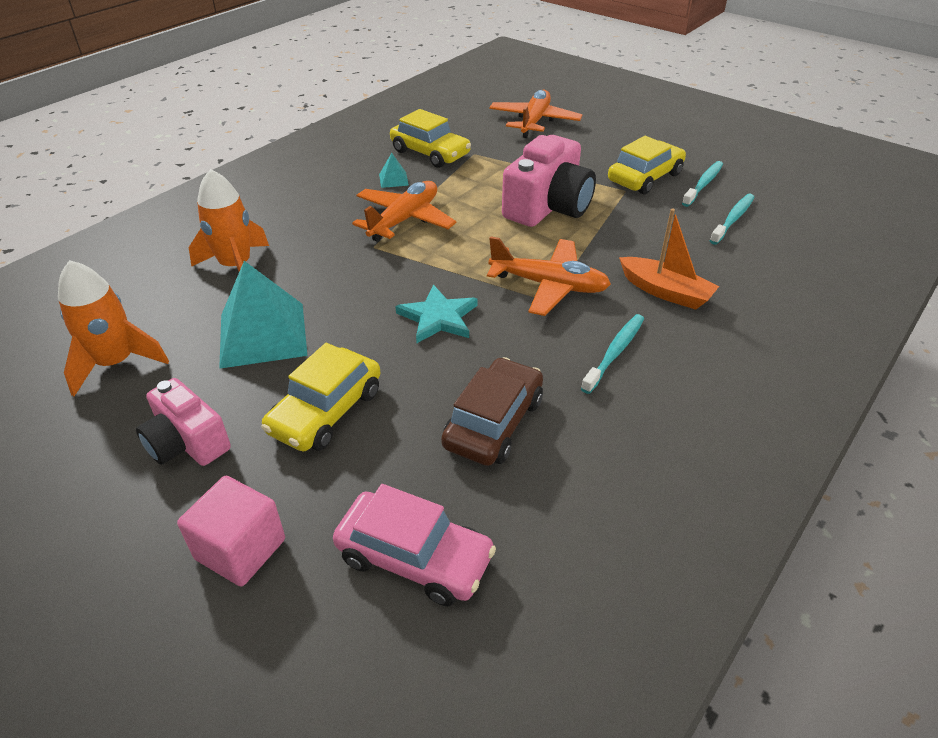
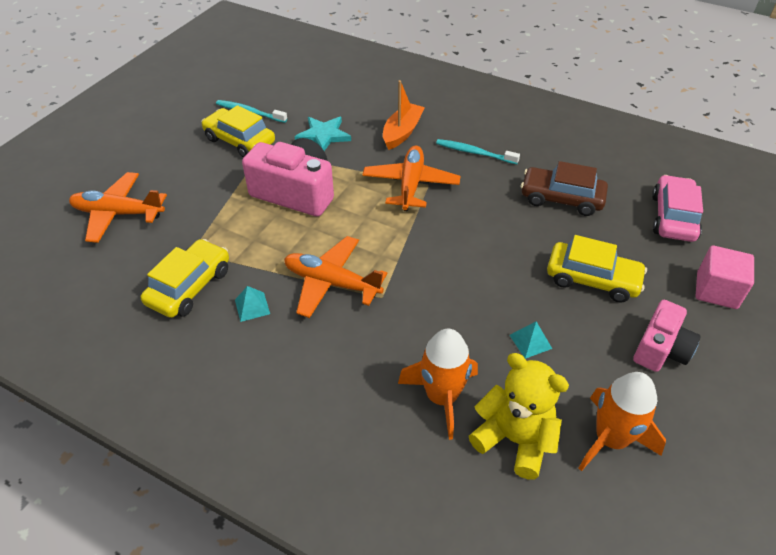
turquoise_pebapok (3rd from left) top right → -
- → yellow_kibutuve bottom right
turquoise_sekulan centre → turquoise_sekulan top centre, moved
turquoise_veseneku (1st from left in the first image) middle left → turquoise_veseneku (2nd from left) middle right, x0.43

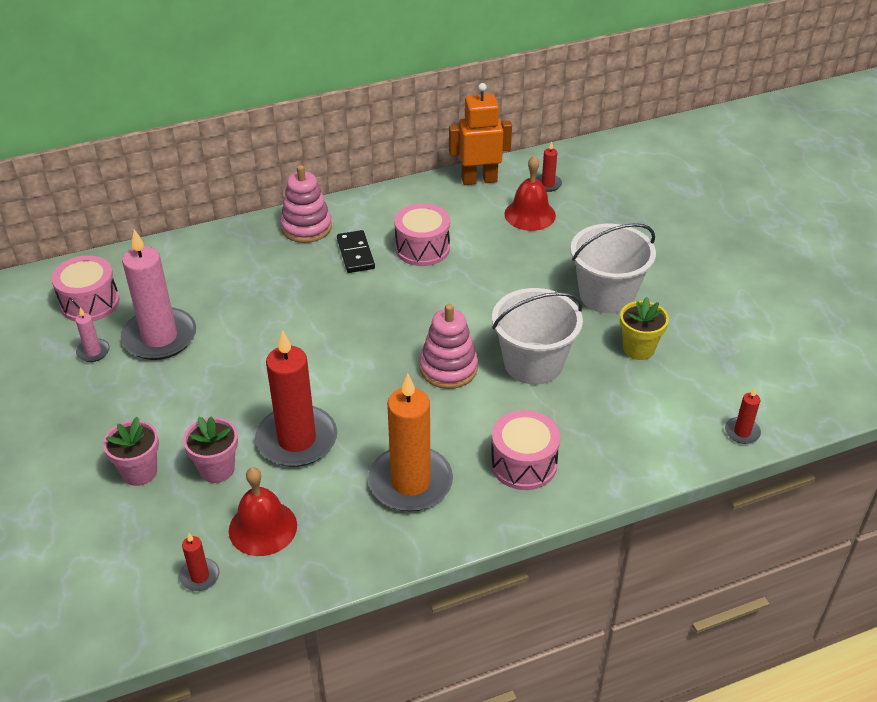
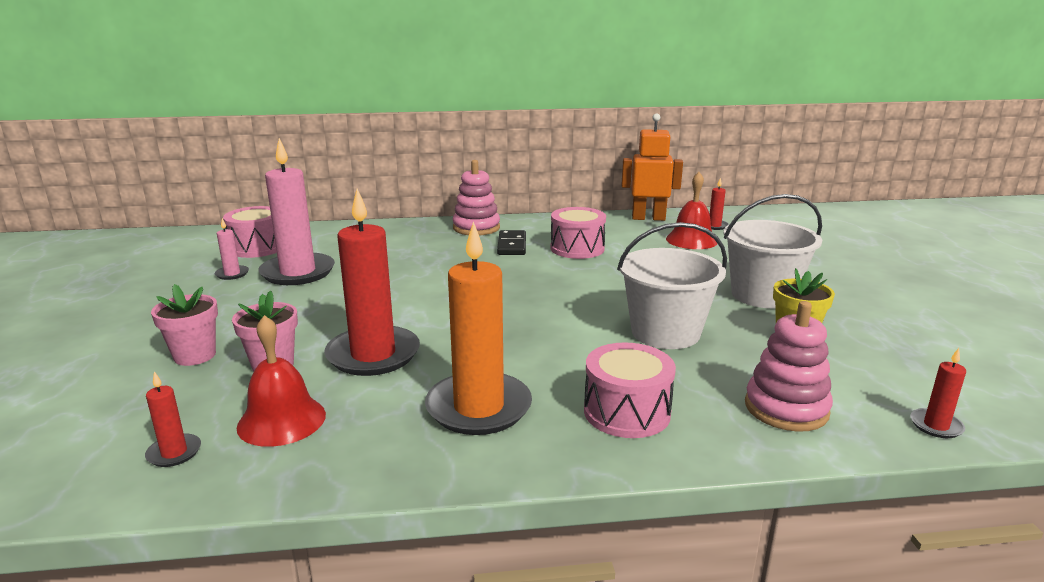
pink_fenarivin (2nd from left) centre → pink_fenarivin (2nd from left) middle right, moved

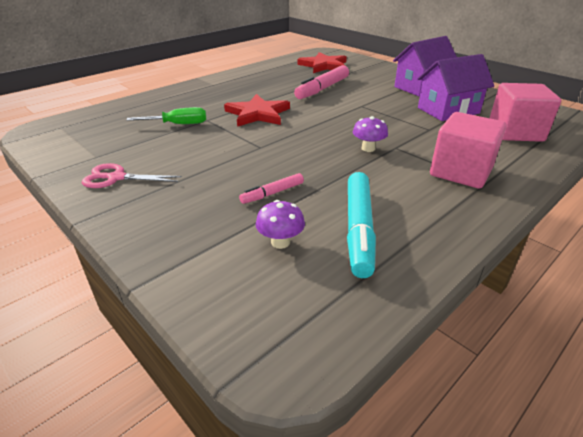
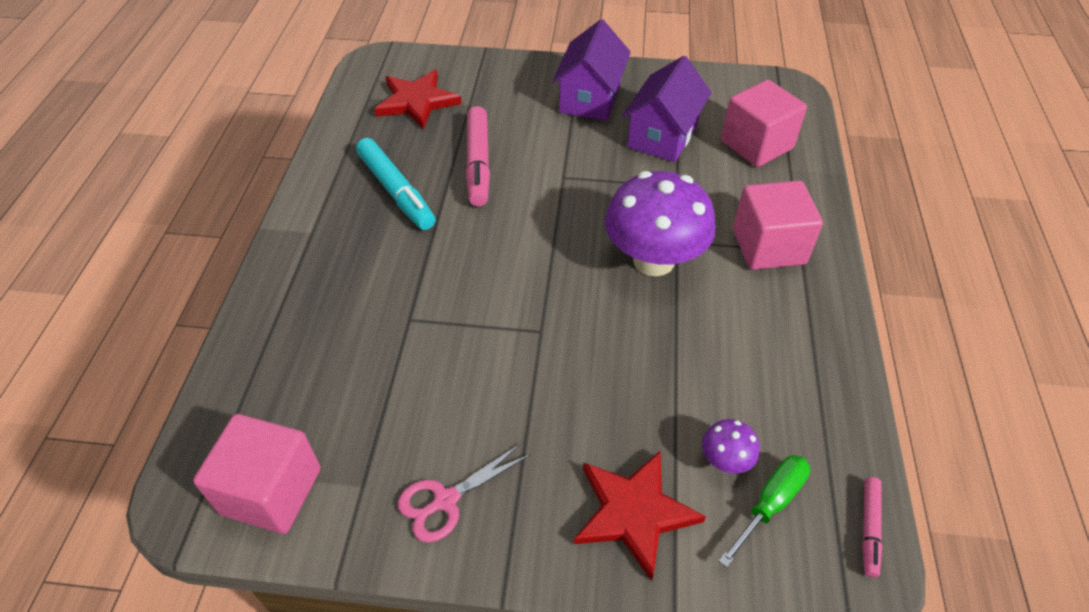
- → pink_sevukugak (1st from left) bottom left
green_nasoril top left → green_nasoril bottom right, moved
red_sekulan (1st from left in the first image) top centre → red_sekulan (2nd from left) bottom centre, moved
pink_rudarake (1st from left in the first image) centre → pink_rudarake (2nd from left) bottom right, moved
turquoise_rudarake centre → turquoise_rudarake top centre, moved
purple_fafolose (2nd from left in the first image) top centre → purple_fafolose (1st from left) centre, x2.30

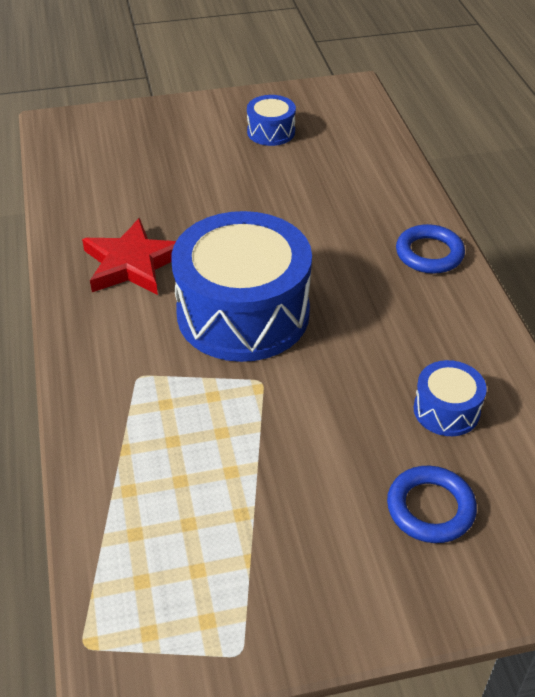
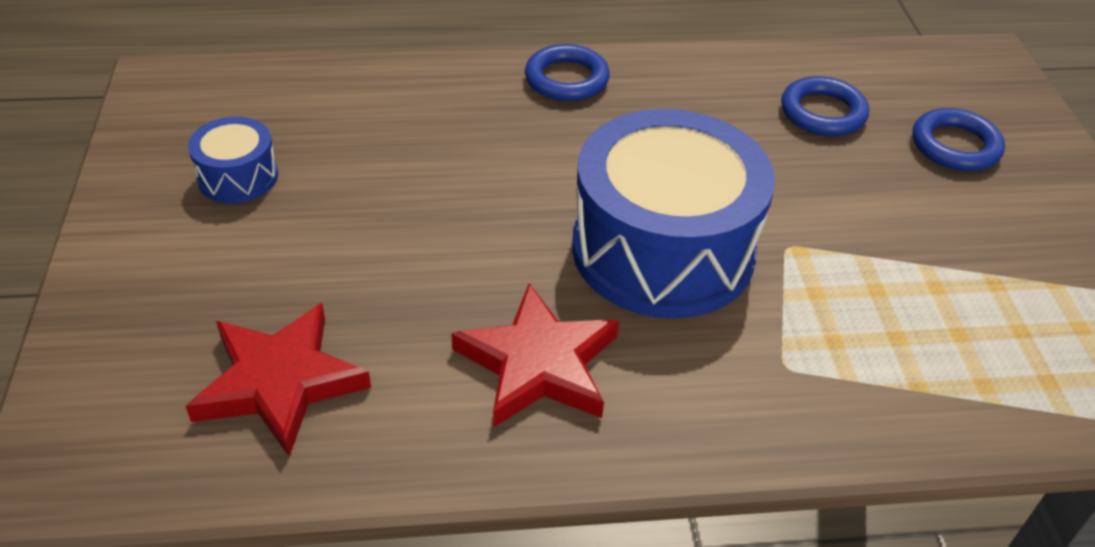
- → red_sekulan (1st from left) bottom left
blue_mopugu (3rd from left) middle right → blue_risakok (2nd from left) top right

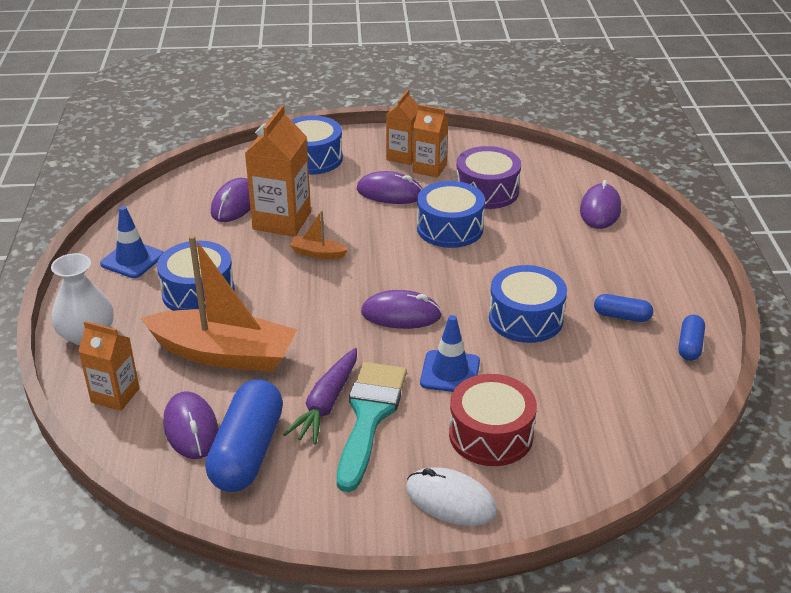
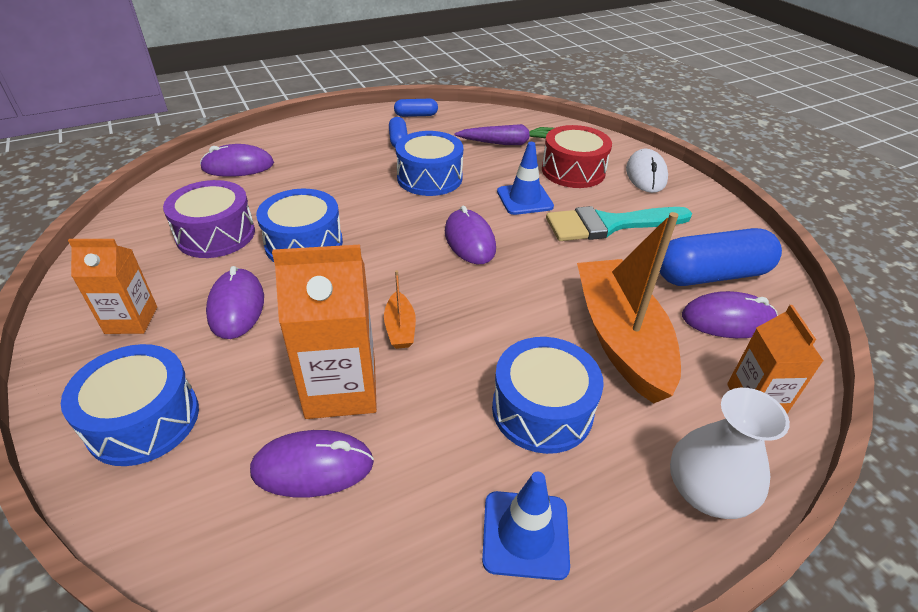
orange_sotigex (4th from left) top centre → -
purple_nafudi bottom centre → purple_nafudi top centre, moved
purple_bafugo (1st from left in the first image) bottom left → purple_bafugo (5th from left) middle right, 45 degrees clockwise

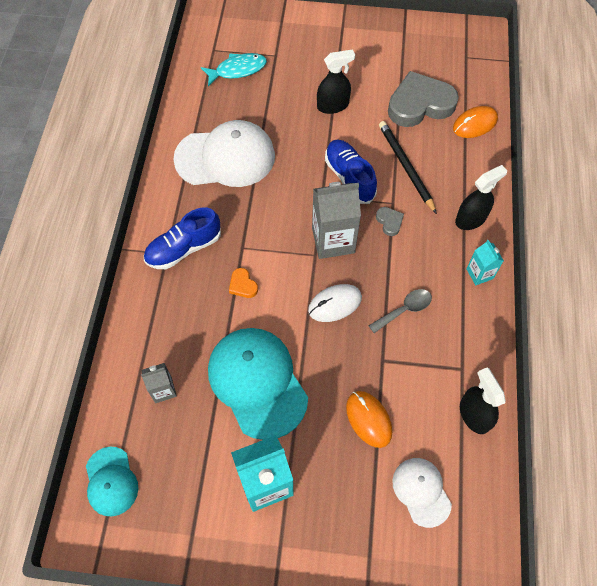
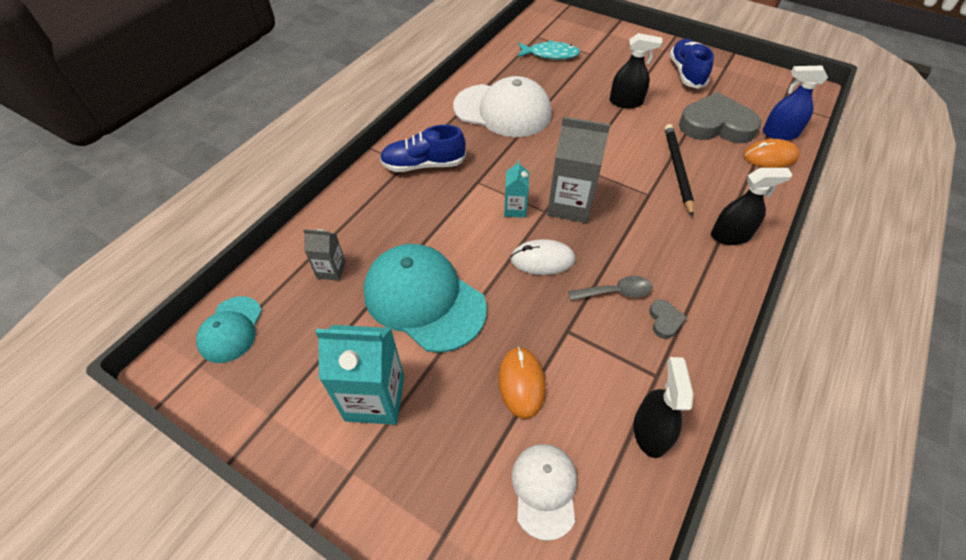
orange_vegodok centre → -
- → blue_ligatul top right
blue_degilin (2nd from left) top centre → blue_degilin (2nd from left) top right, moved
grey_vegodok (1st from left) centre → grey_vegodok (1st from left) middle right, moved
turquoise_sotigex (2nd from left) middle right → turquoise_sotigex (2nd from left) centre, moved
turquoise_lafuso (2nd from left) centre, 45 degrees counterclockwise

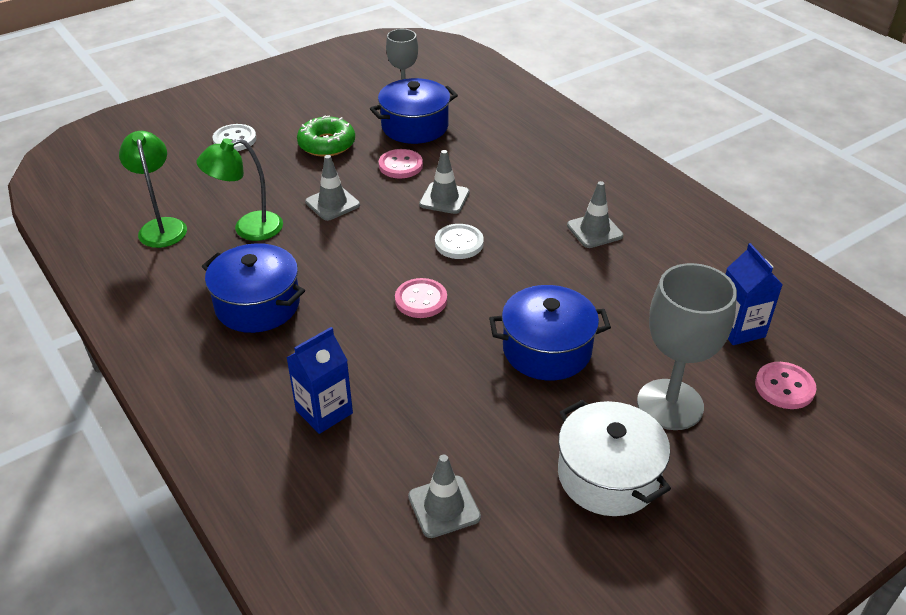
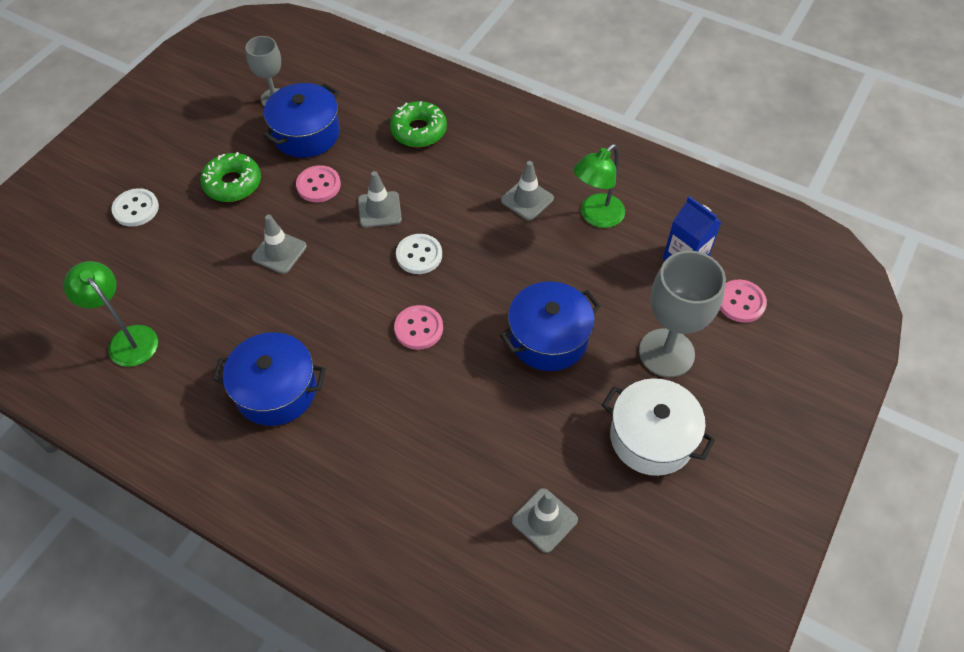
blue_sotigex (1st from left) centre → -
- → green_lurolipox (2nd from left) top centre
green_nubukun (2nd from left) top left → green_nubukun (2nd from left) top centre, moved

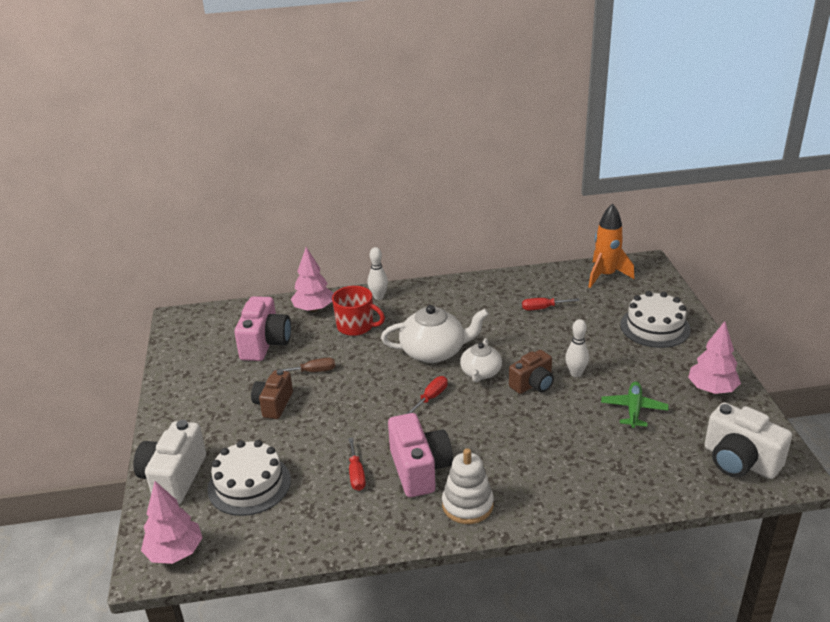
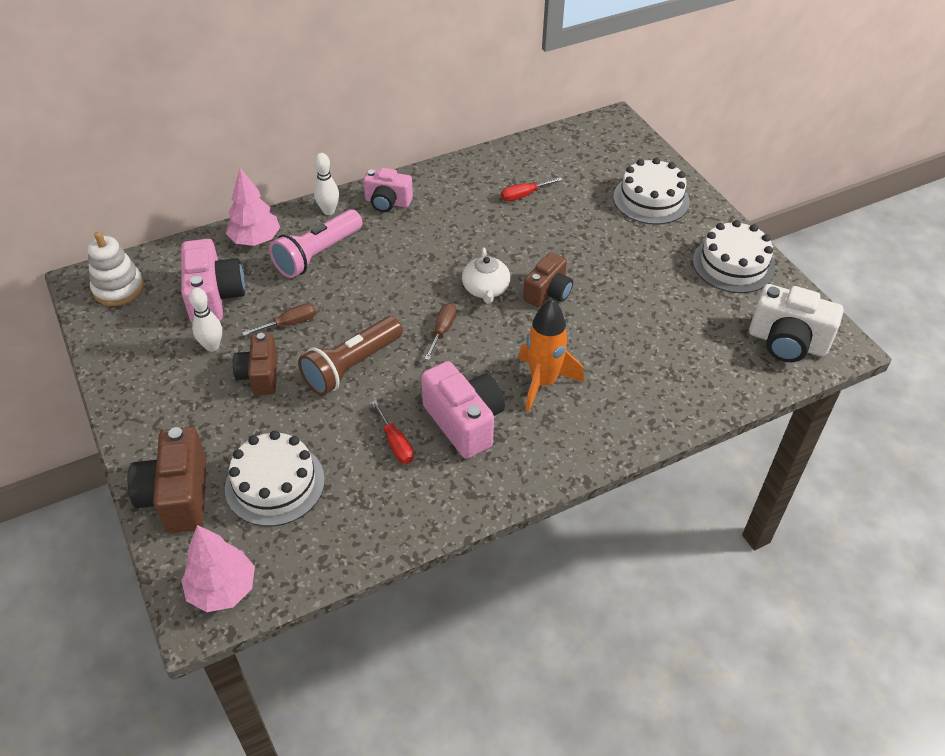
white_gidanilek (1st from left) centre → -
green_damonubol middle right → -
- → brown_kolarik centre
- → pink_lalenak (2nd from left) top centre
white_fenarivin bottom centre → white_fenarivin middle left, moved
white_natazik (2nd from left in the first image) middle right → white_natazik (1st from left) middle left, moved
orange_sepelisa middle right → orange_sepelisa centre, moved
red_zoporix centre → pink_kolarik top centre
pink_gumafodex (3rd from left) middle right → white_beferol (3rd from left) middle right
white_lalenak (1st from left) bottom left → brown_lalenak (1st from left) middle left
red_nasoril (2nd from left) centre → brown_nasoril (2nd from left) centre

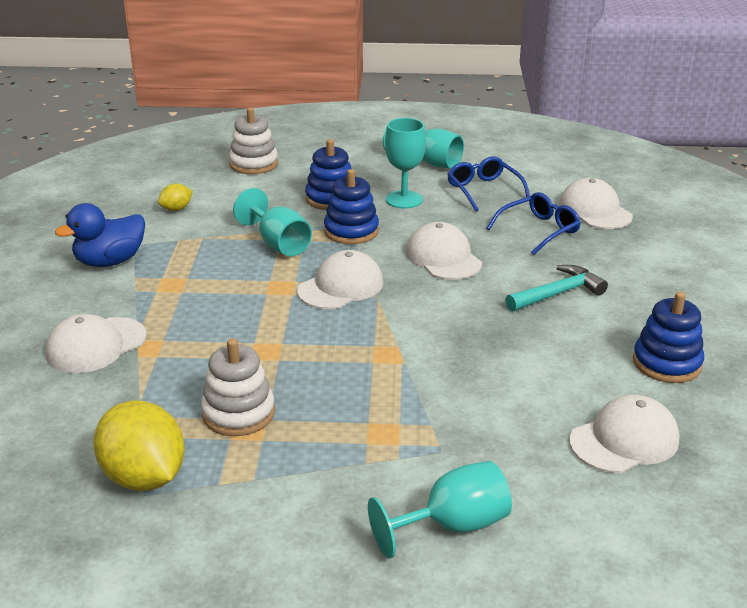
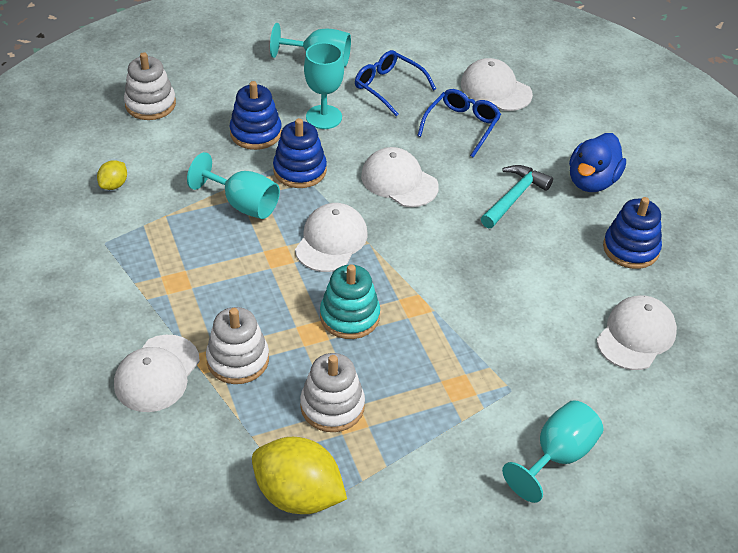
- → white_fenarivin (2nd from left) middle left
- → turquoise_fenarivin centre
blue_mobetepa middle left → blue_mobetepa top right, moved

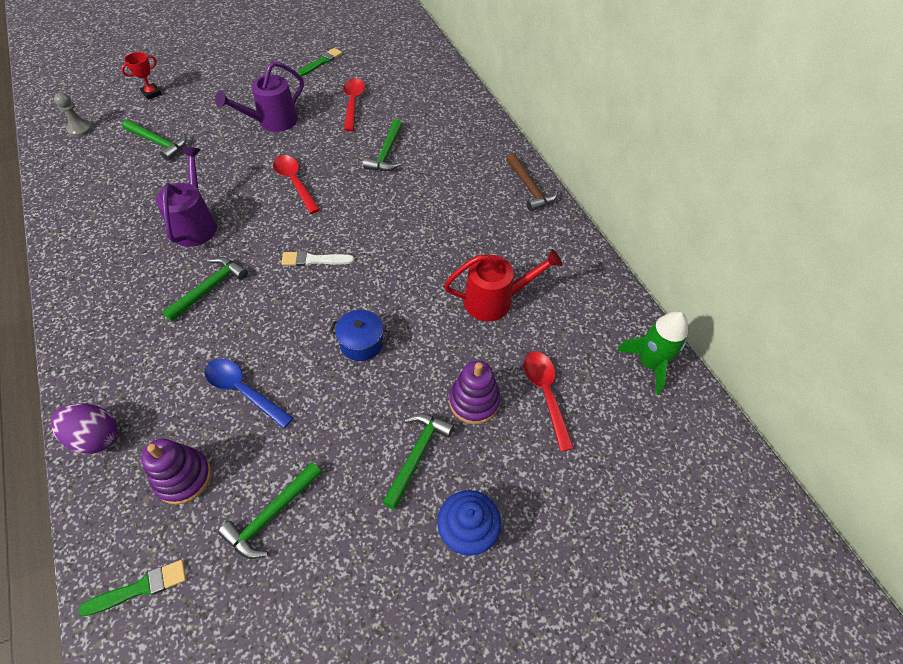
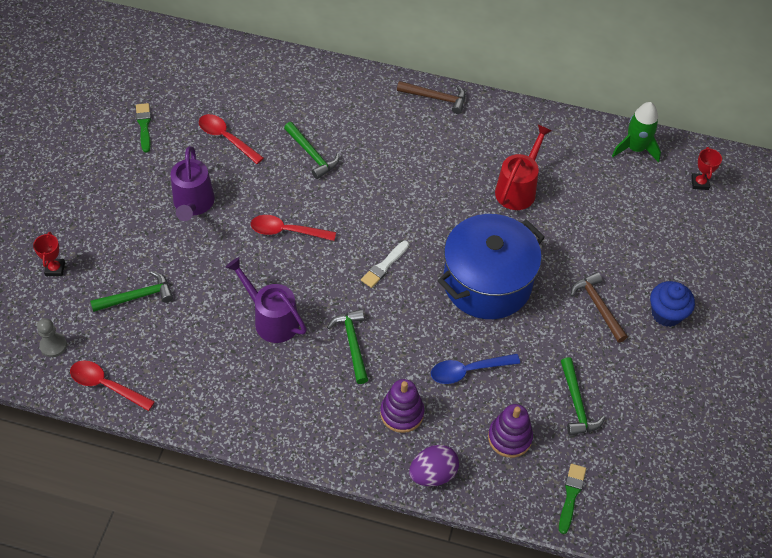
- → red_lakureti (2nd from left) top right
purple_fenarivin (2nd from left in the first image) centre → purple_fenarivin (1st from left) bottom centre, moved
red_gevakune (3rd from left in the first image) centre → red_gevakune (1st from left) bottom left, moved
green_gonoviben (5th from left) bottom centre → brown_gonoviben (2nd from left) middle right
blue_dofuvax centre, x2.40

